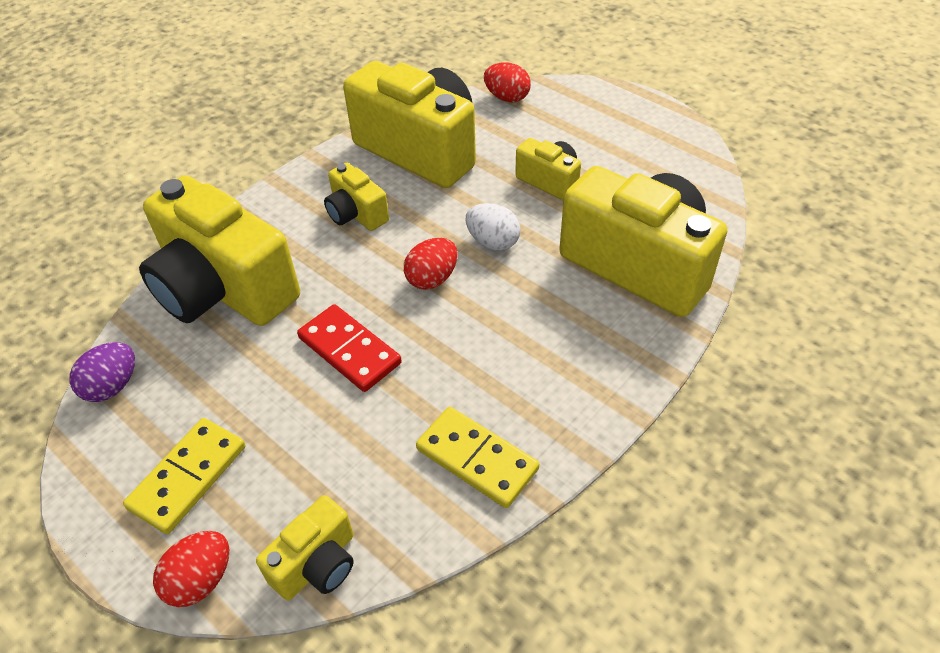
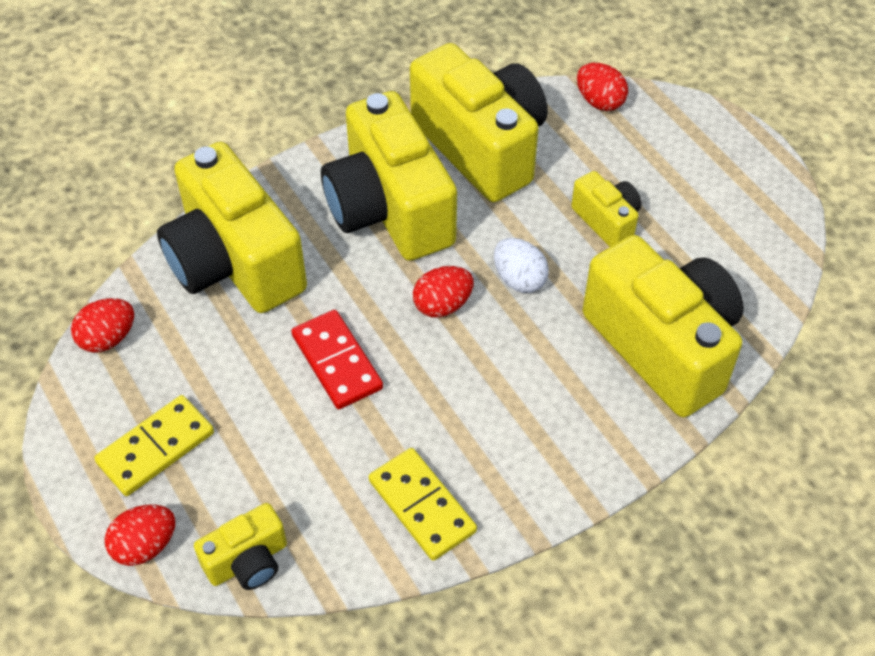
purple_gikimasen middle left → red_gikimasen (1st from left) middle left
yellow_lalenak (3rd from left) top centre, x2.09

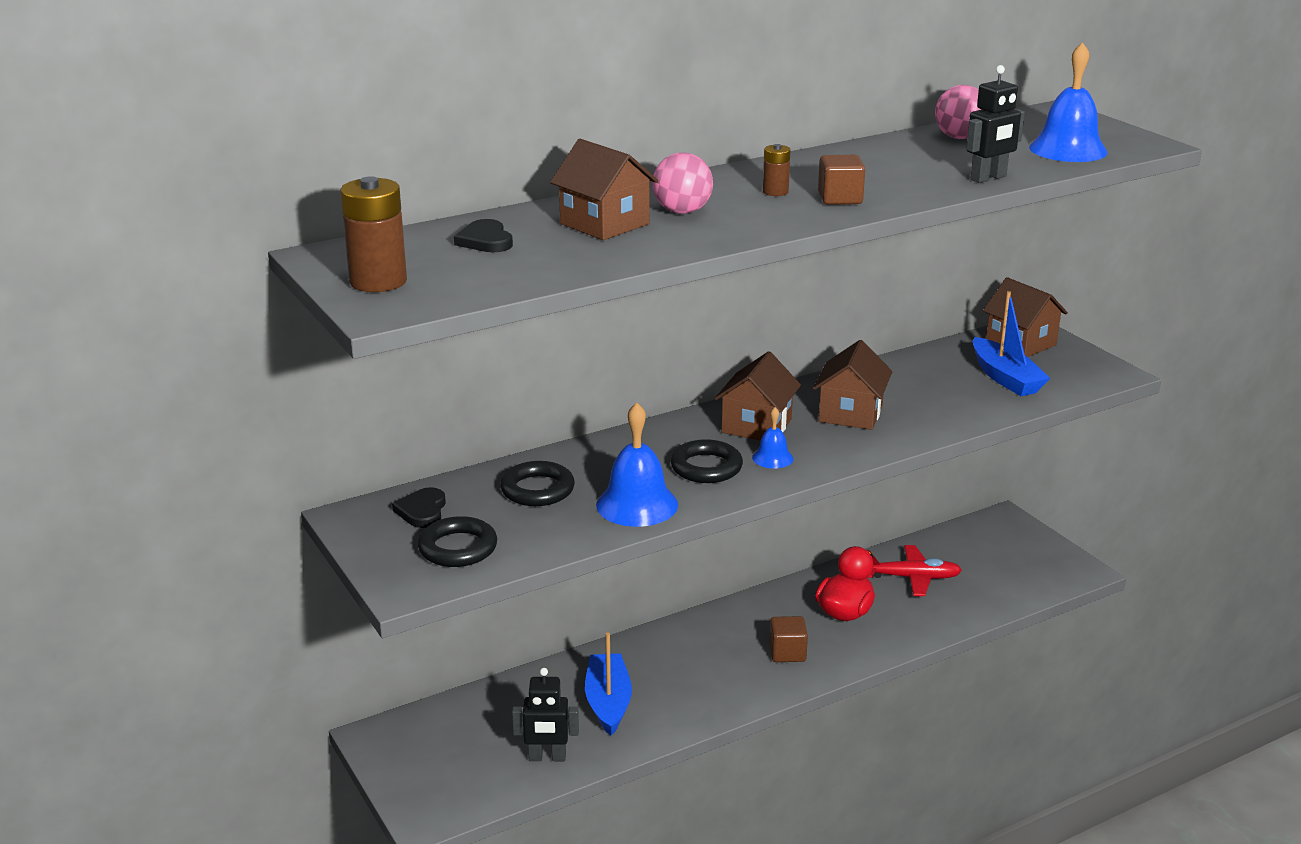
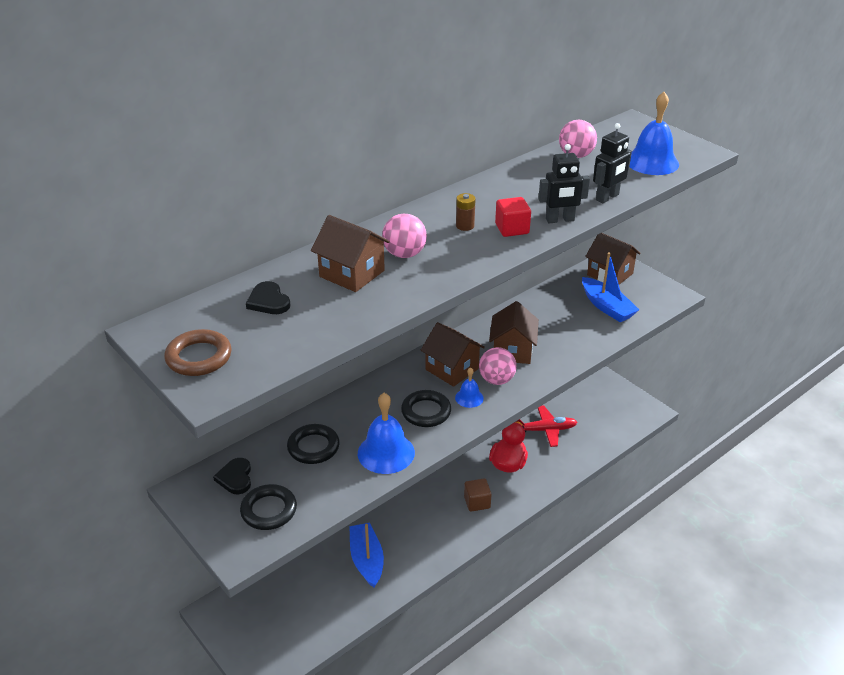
- → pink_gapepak (2nd from left) centre
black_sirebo (1st from left) bottom centre → black_sirebo (1st from left) top right, moved
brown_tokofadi (1st from left) top left → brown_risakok middle left
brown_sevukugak (2nd from left) top centre → red_sevukugak top centre
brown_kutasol (2nd from left) centre, 60 degrees counterclockwise

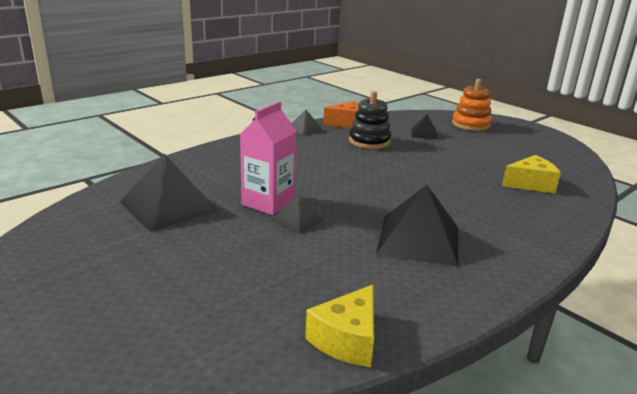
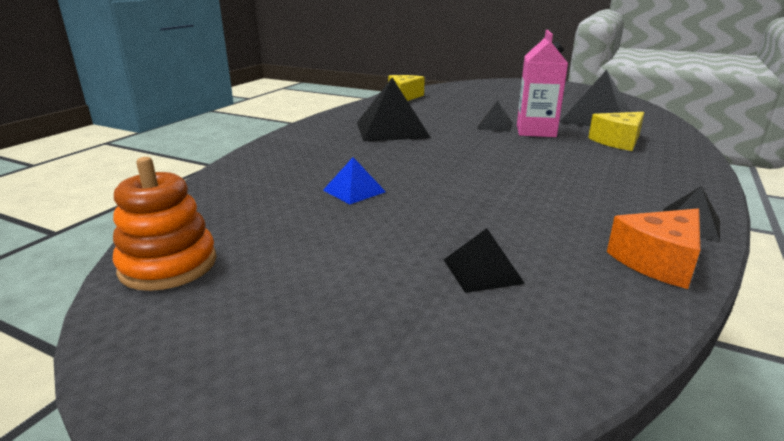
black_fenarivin top centre → -
- → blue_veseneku centre
orange_fenarivin top right → orange_fenarivin middle left, moved
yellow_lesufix (2nd from left) middle right → yellow_lesufix (2nd from left) top right, moved

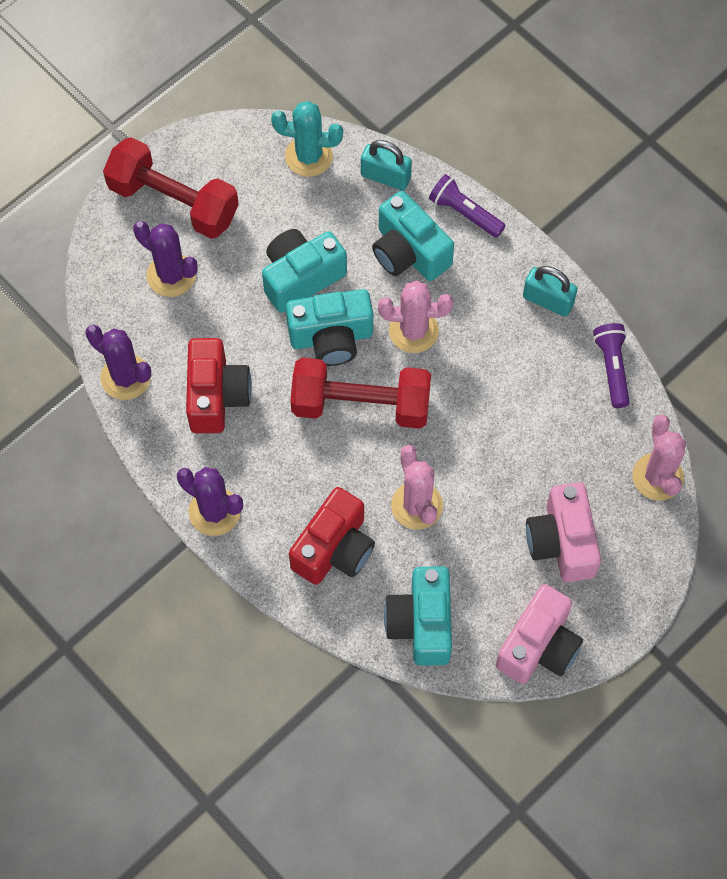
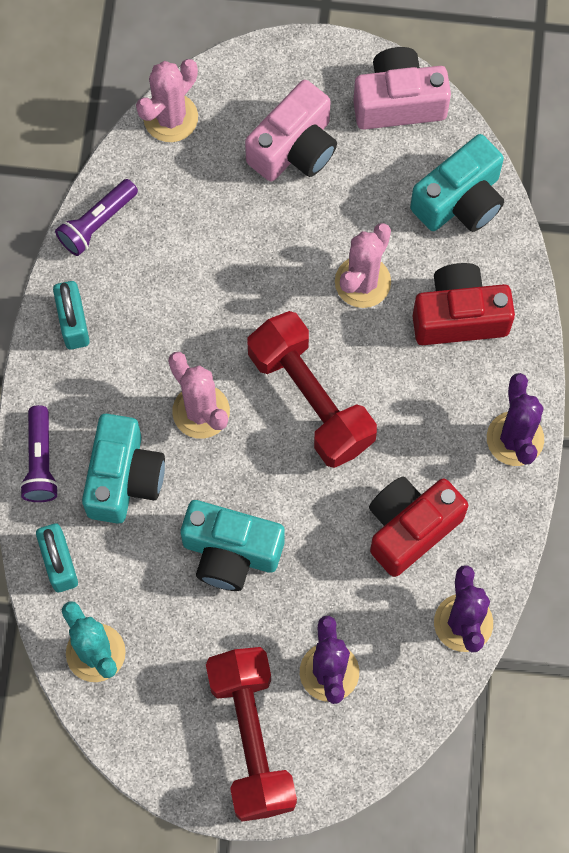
turquoise_lalenak (2nd from left) centre → -

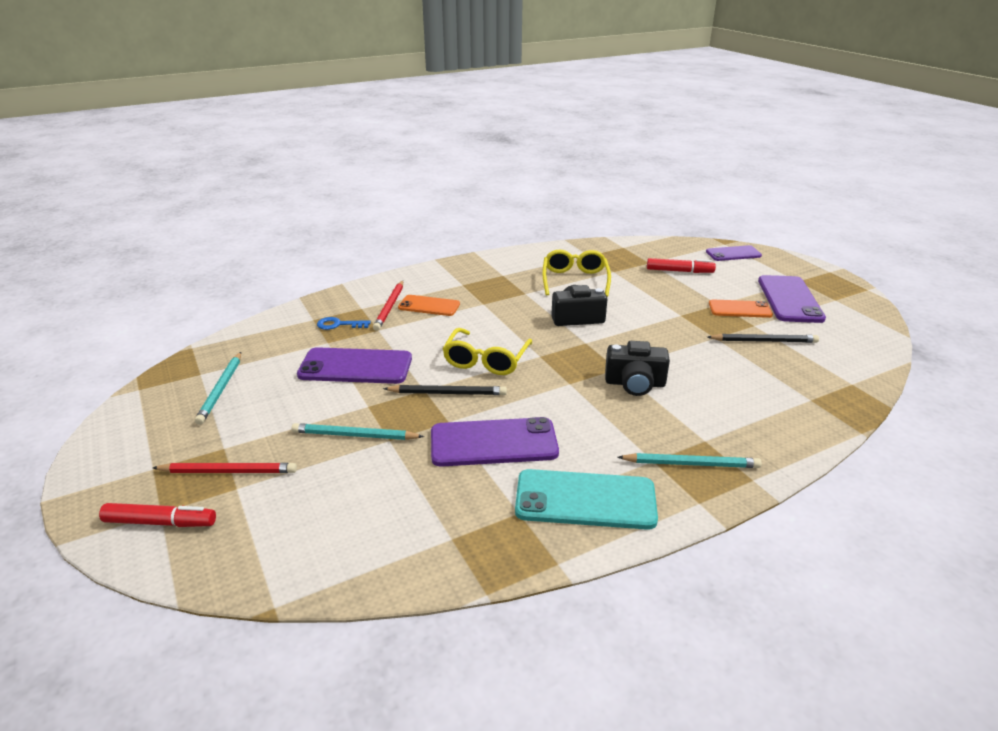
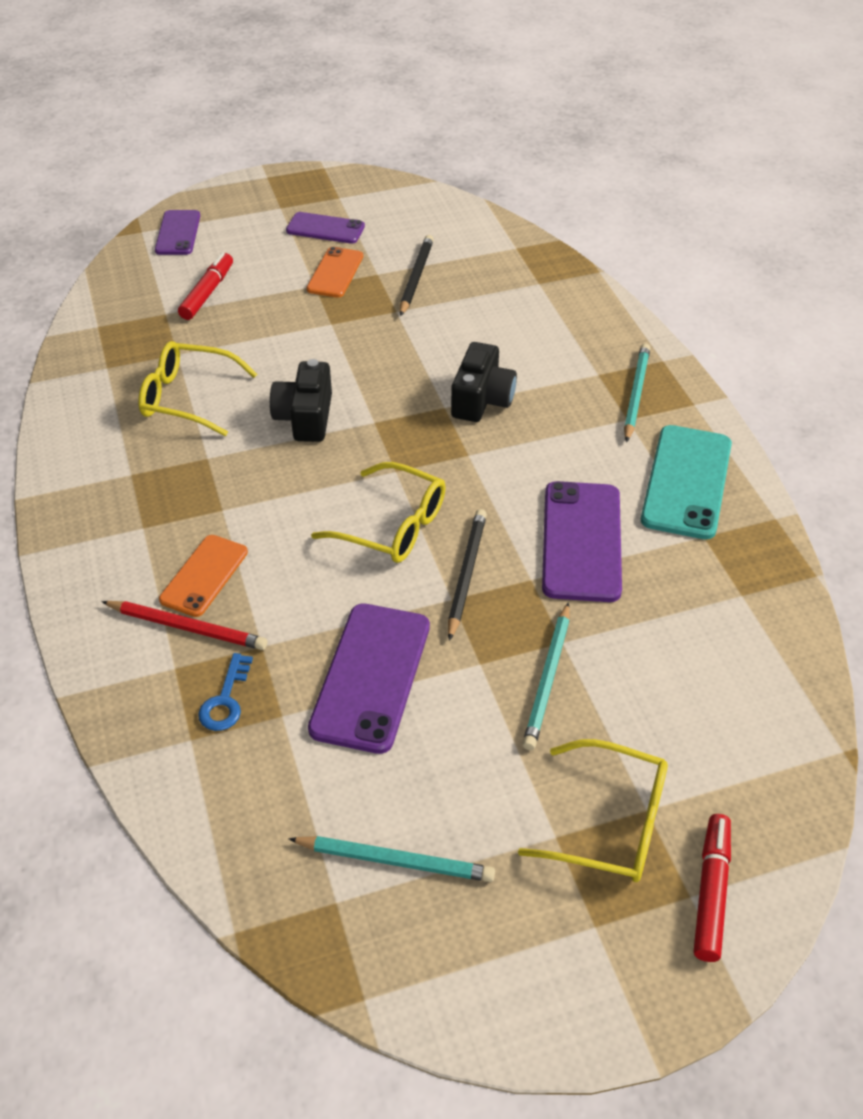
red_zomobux (1st from left) middle left → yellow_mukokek (3rd from left) bottom right
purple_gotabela (4th from left in the first image) middle right → purple_gotabela (2nd from left) top centre, x0.62

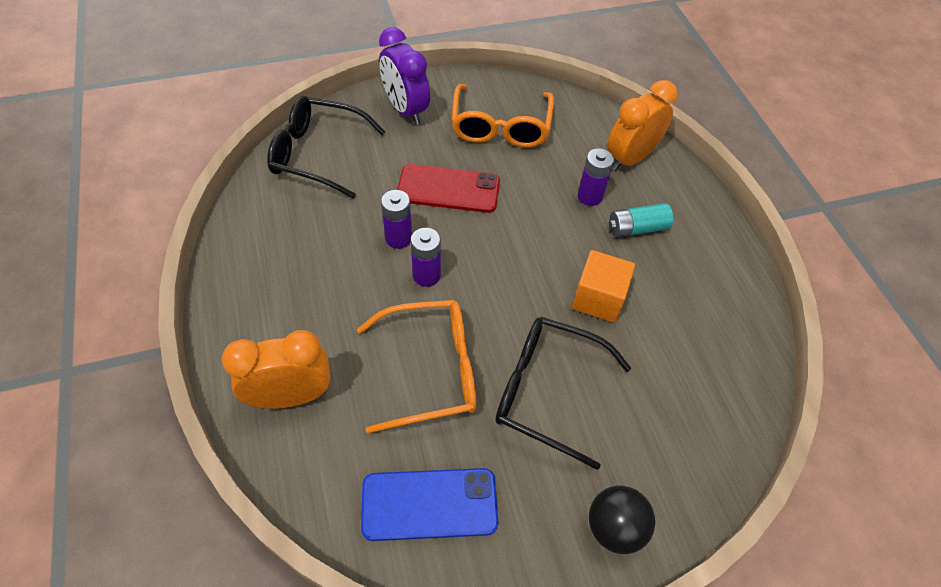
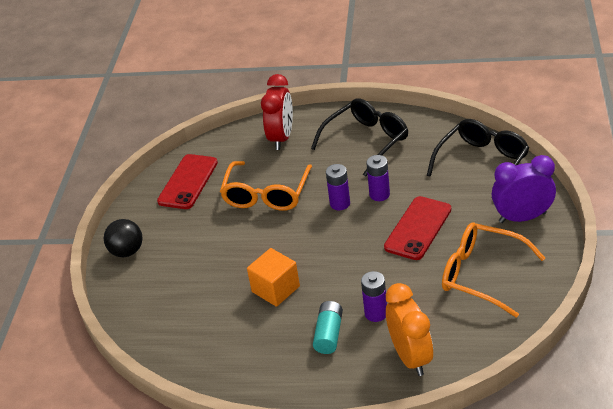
black_mukokek (2nd from left in the first image) bottom centre → black_mukokek (1st from left) centre, moved
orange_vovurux (1st from left) middle left → red_vovurux top centre
blue_gotabela bottom centre → red_gotabela (1st from left) middle left

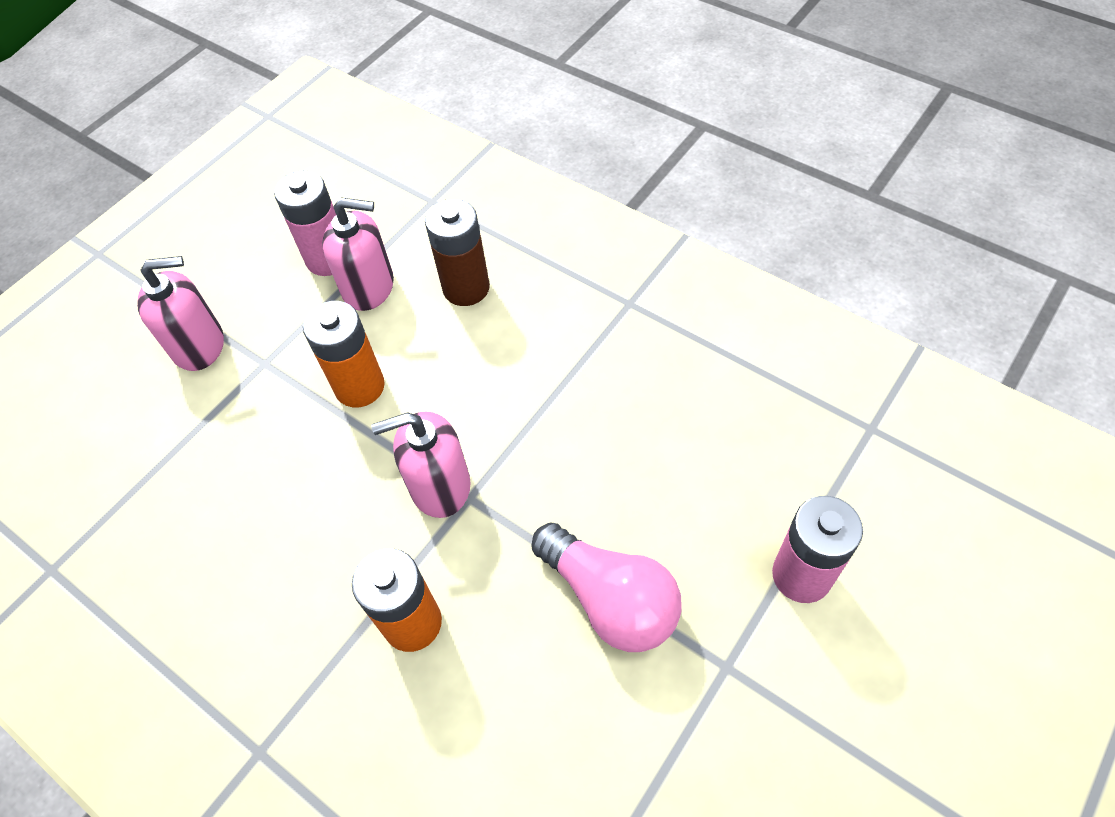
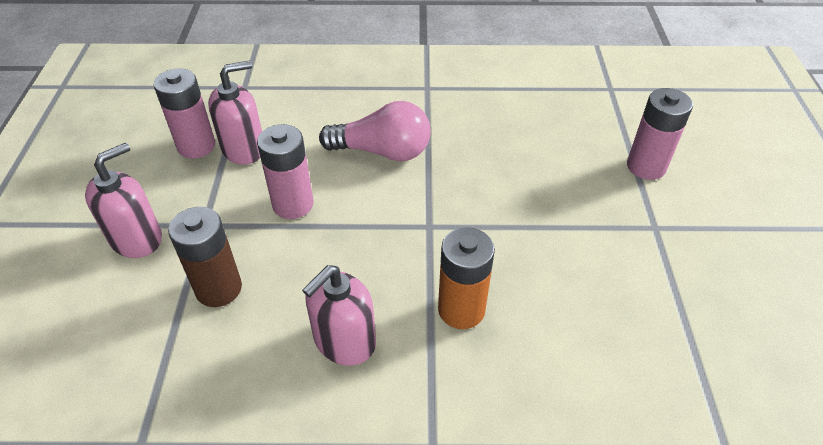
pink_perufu (3rd from left) centre → pink_perufu (3rd from left) bottom centre, moved
brown_tokofadi top centre → brown_tokofadi middle left, moved
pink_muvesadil bottom centre → pink_muvesadil top centre, moved
orange_tokofadi (1st from left) middle left → pink_tokofadi (2nd from left) centre

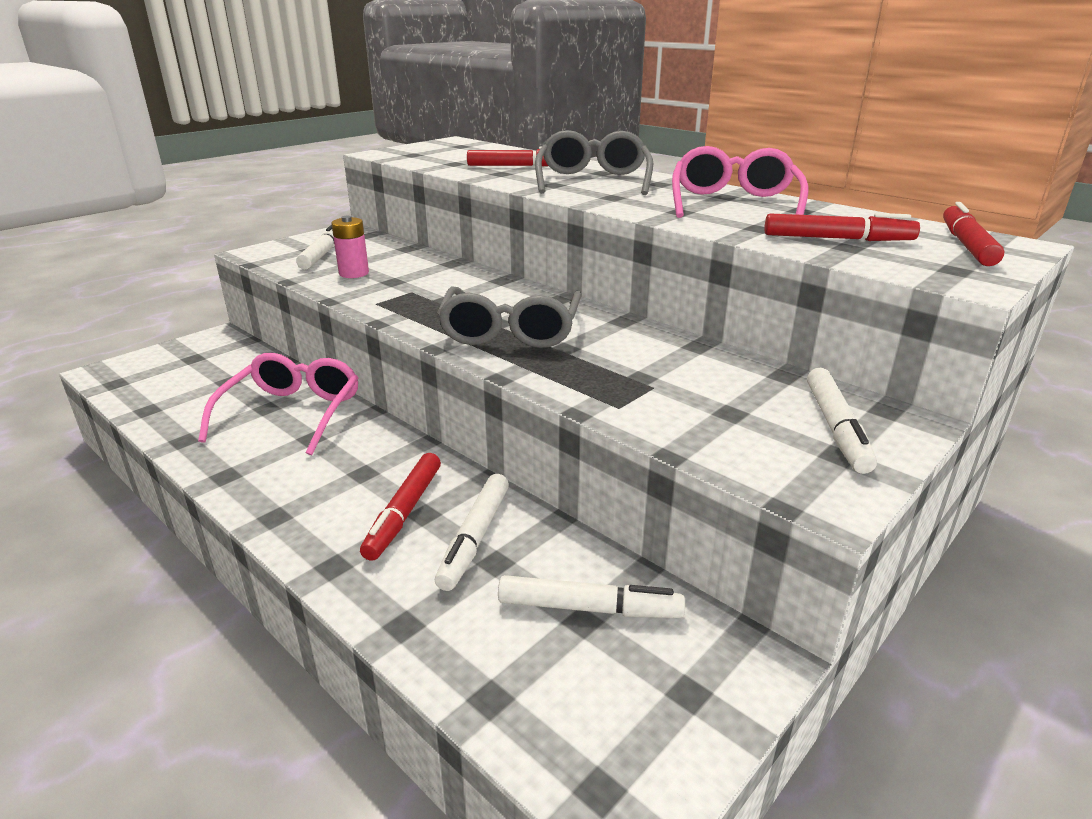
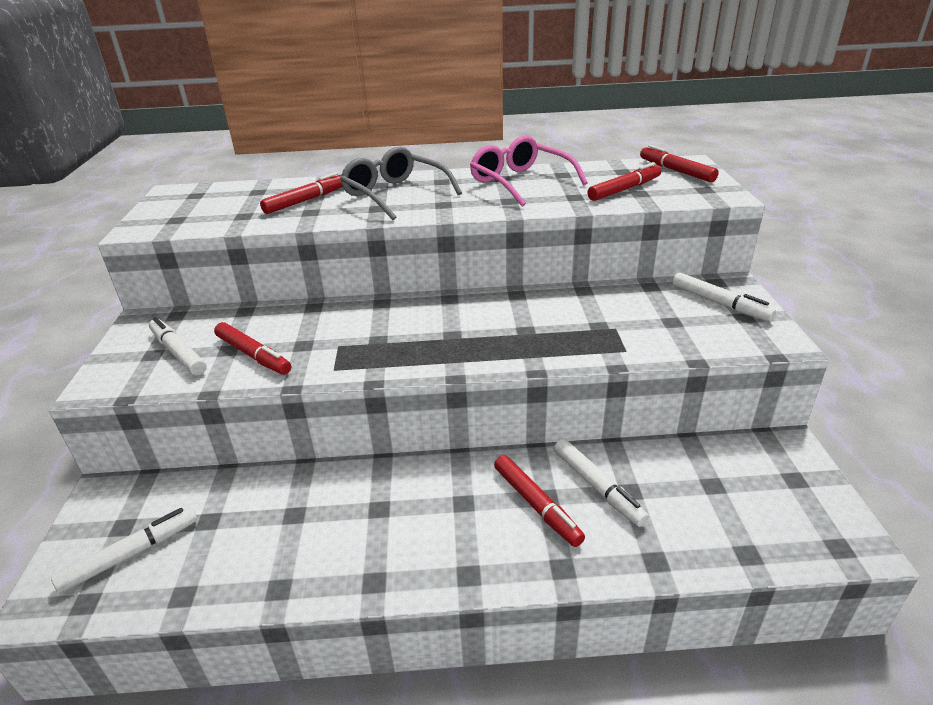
pink_mukokek (1st from left) middle left → -
grey_mukokek (1st from left) centre → -
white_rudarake (3rd from left in the first image) bottom centre → white_rudarake (1st from left) bottom left, moved
pink_tokofadi top left → red_rudarake (1st from left) middle left

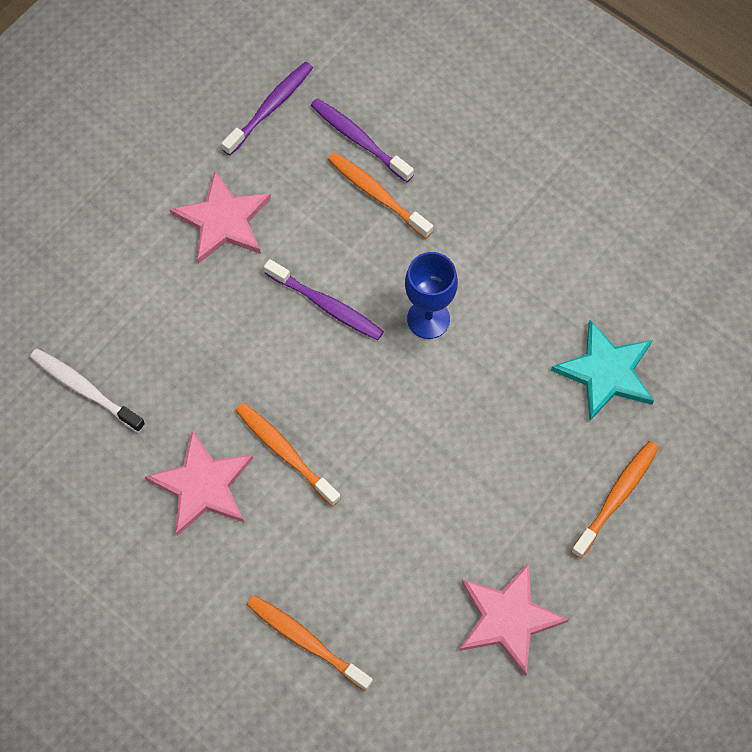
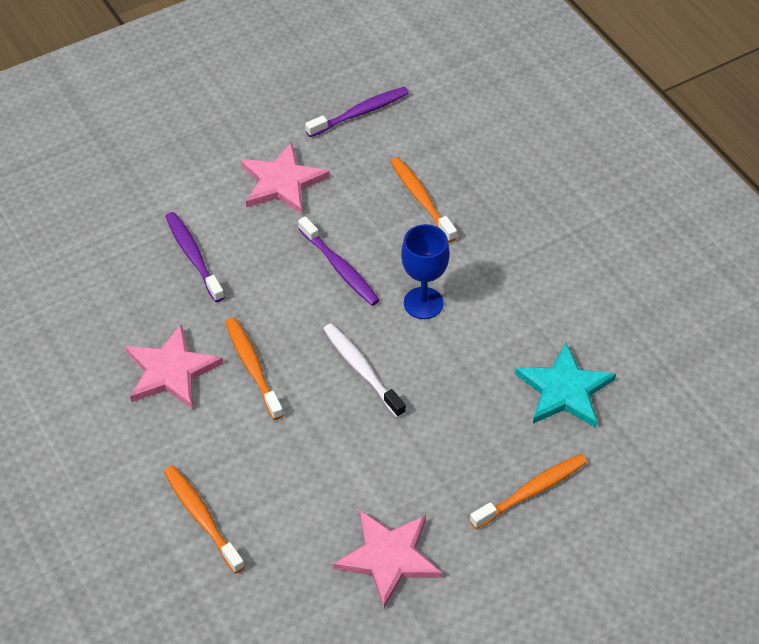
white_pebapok middle left → white_pebapok centre, moved
purple_pebapok (3rd from left in the first image) top centre → purple_pebapok (1st from left) middle left, moved

